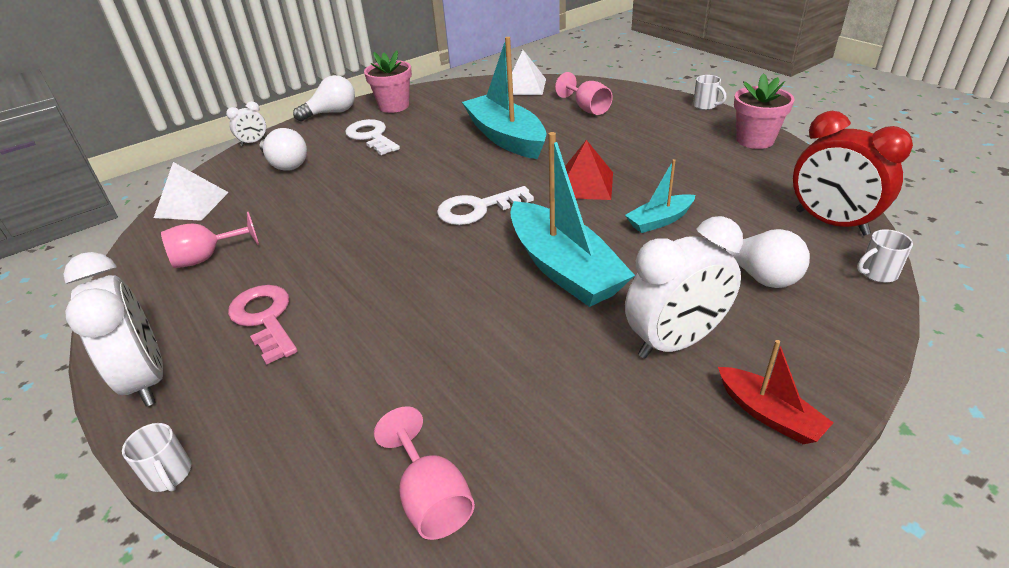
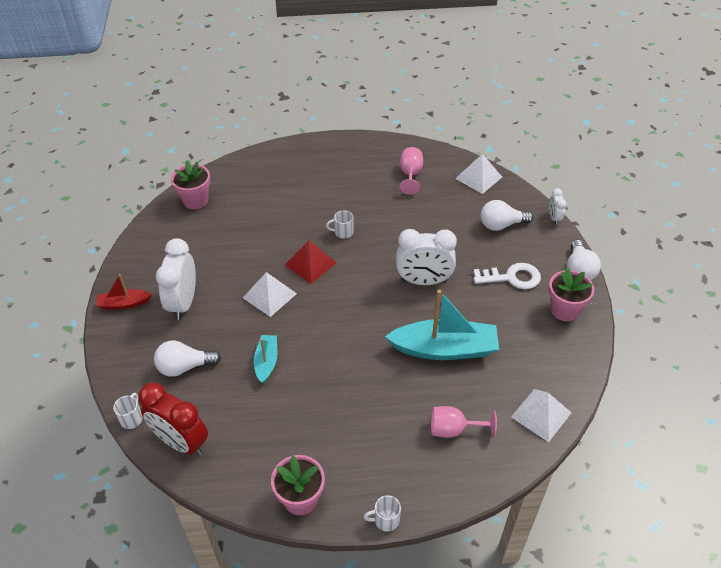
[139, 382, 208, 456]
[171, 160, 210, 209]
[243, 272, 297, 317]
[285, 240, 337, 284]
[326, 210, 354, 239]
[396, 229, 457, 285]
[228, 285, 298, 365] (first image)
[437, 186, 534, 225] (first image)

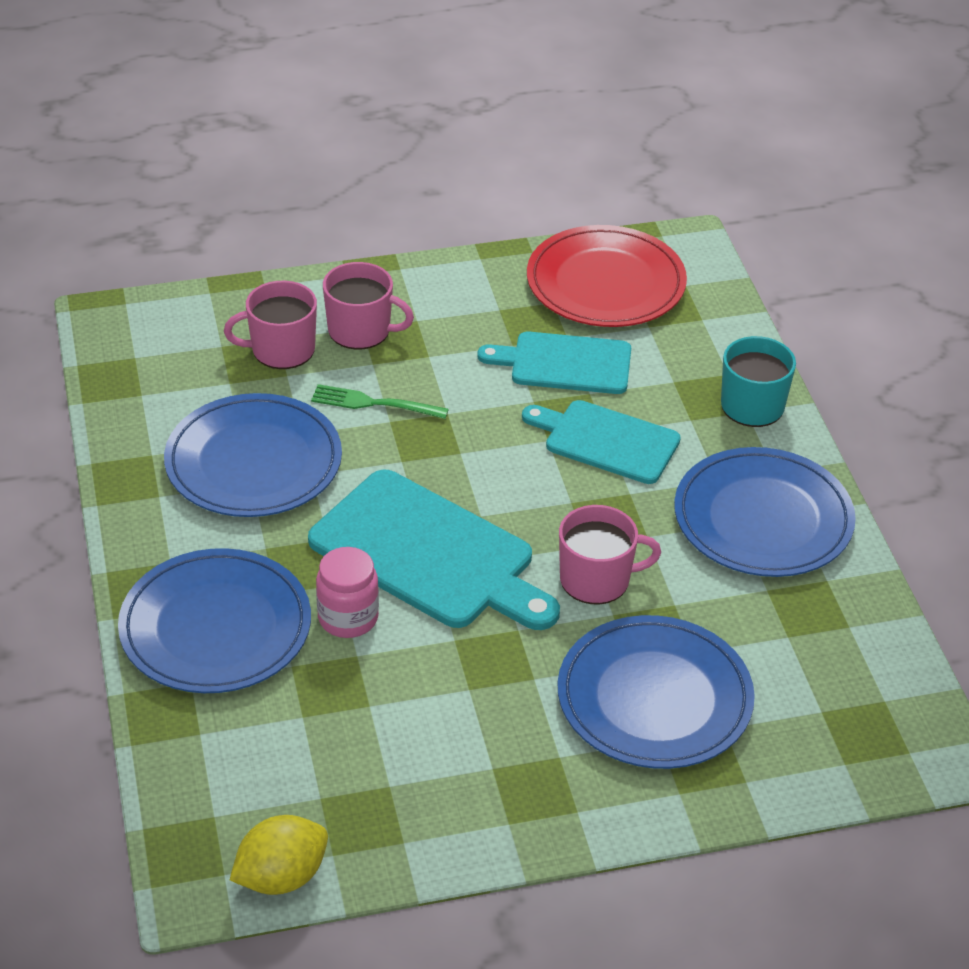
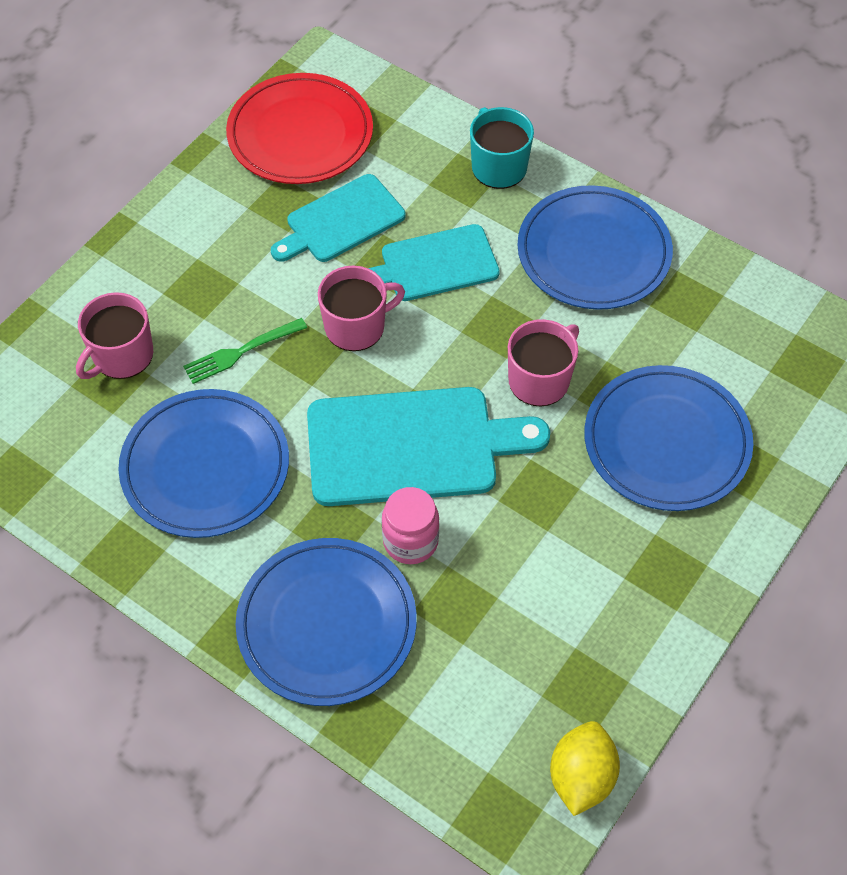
[318, 265, 405, 351]

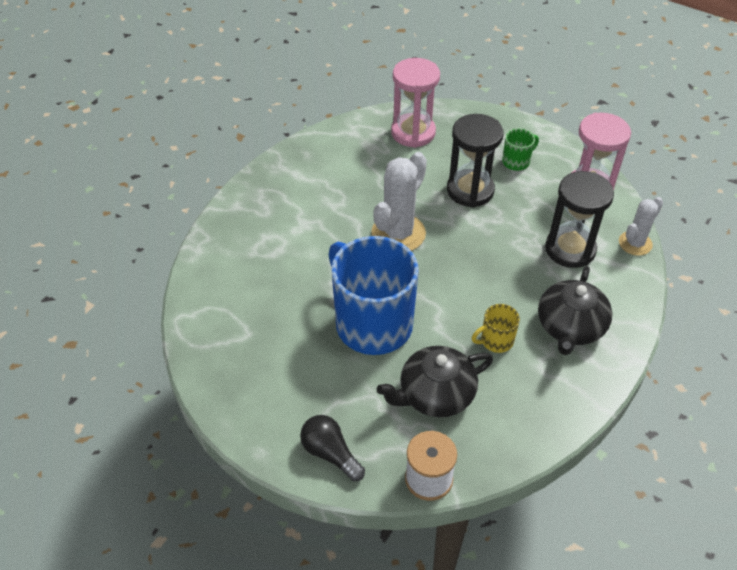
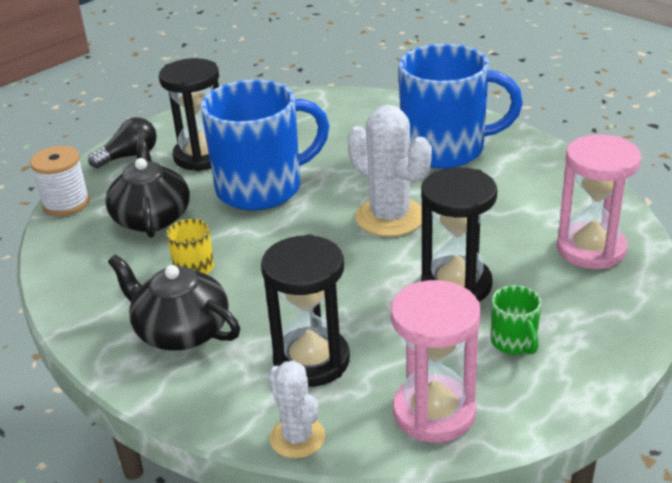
[159, 58, 219, 171]
[398, 44, 523, 168]

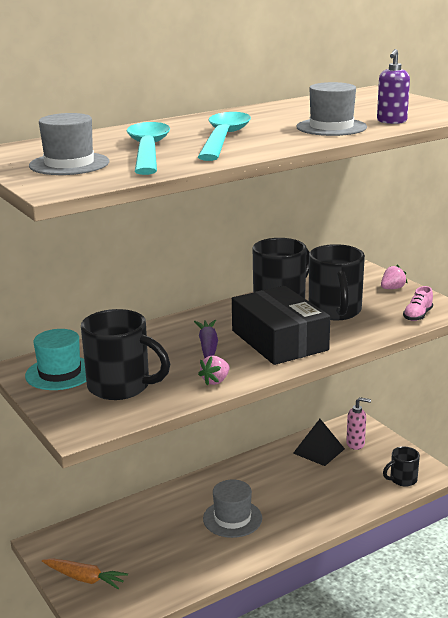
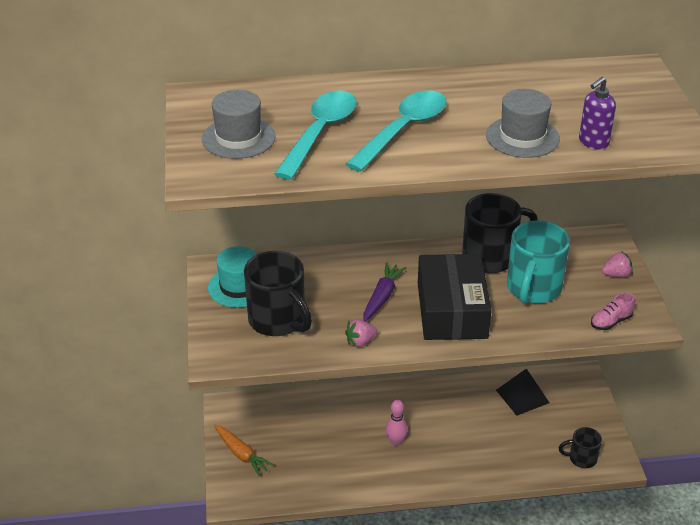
[385, 400, 408, 446]
[507, 221, 570, 304]
[346, 397, 371, 450] (first image)

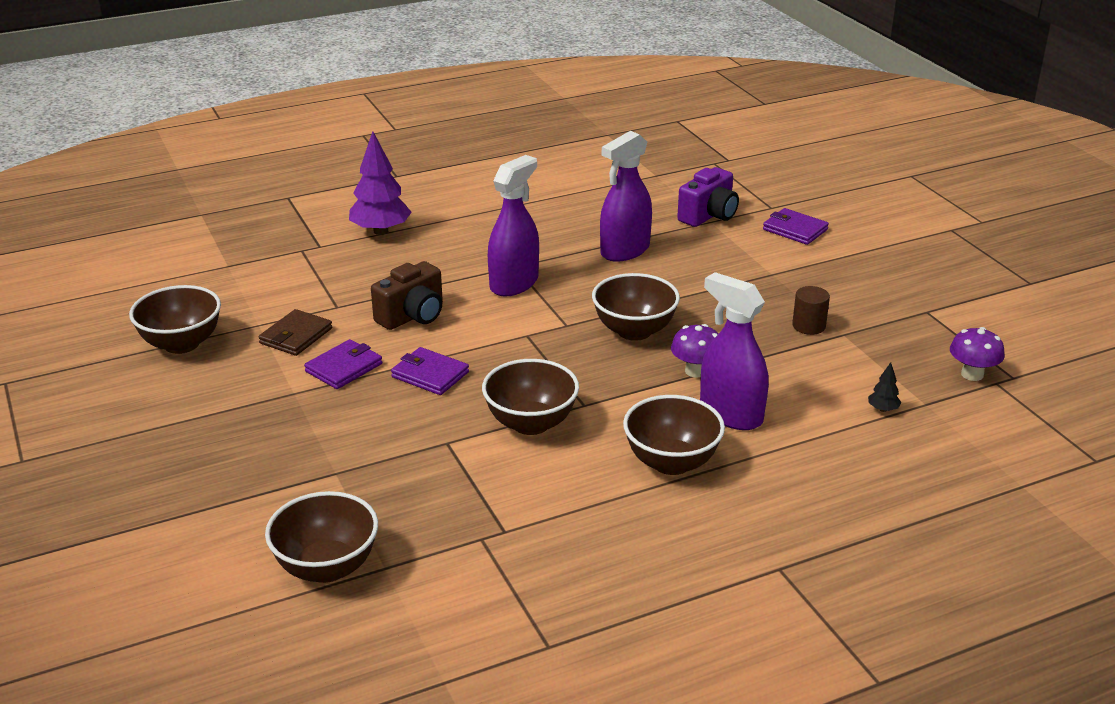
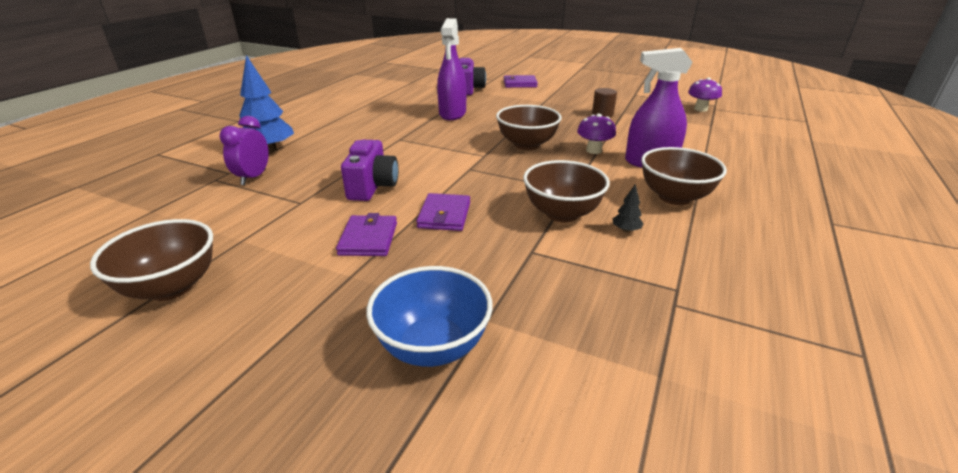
[220, 116, 269, 185]
[239, 55, 294, 153]
[341, 140, 398, 201]
[366, 266, 493, 367]
[416, 193, 470, 231]
[613, 184, 644, 233]
[259, 309, 332, 356] (first image)
[265, 491, 378, 583] (first image)
[488, 155, 539, 296] (first image)

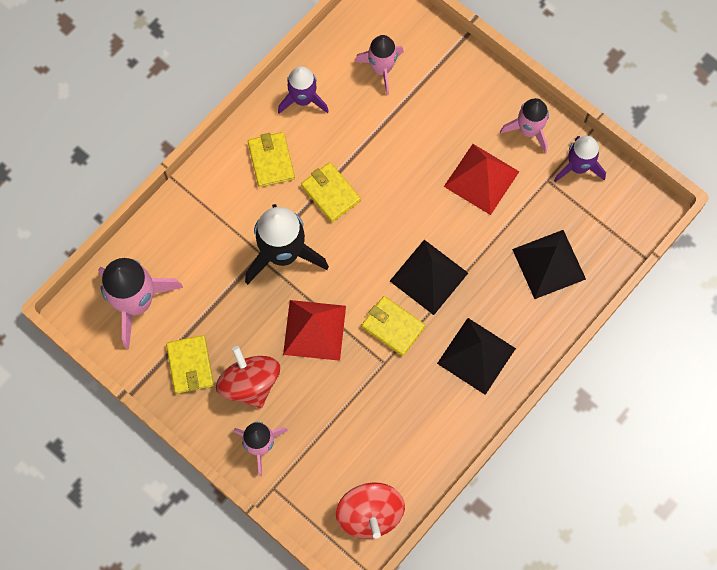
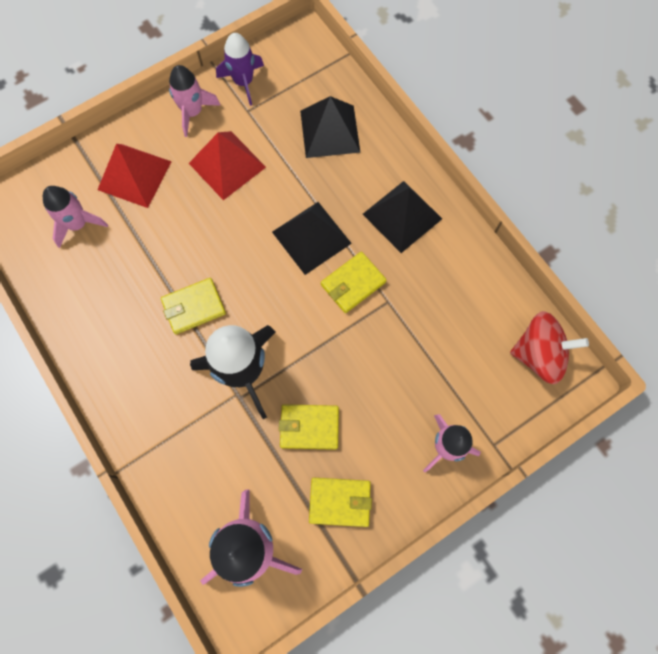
[97, 144, 172, 208]
[279, 404, 339, 450]
[216, 346, 280, 408] (first image)
[278, 66, 329, 114] (first image)

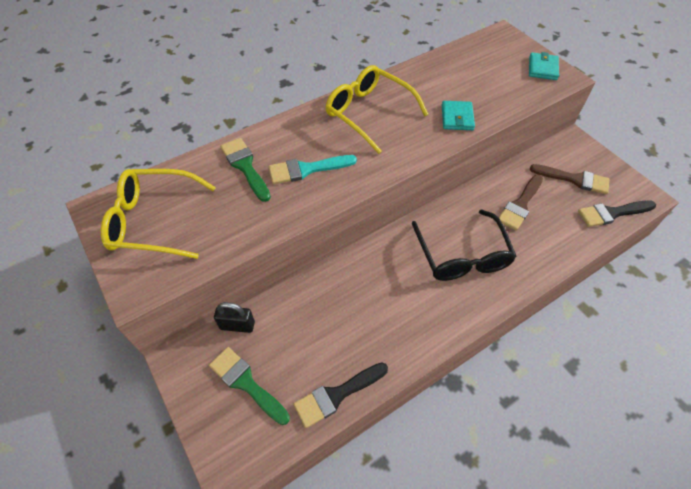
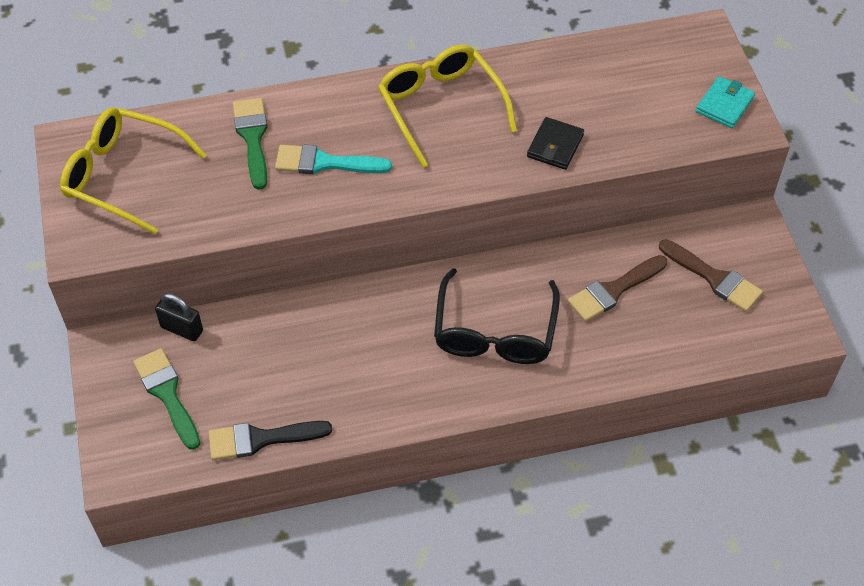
[527, 117, 584, 170]
[578, 200, 656, 227] (first image)

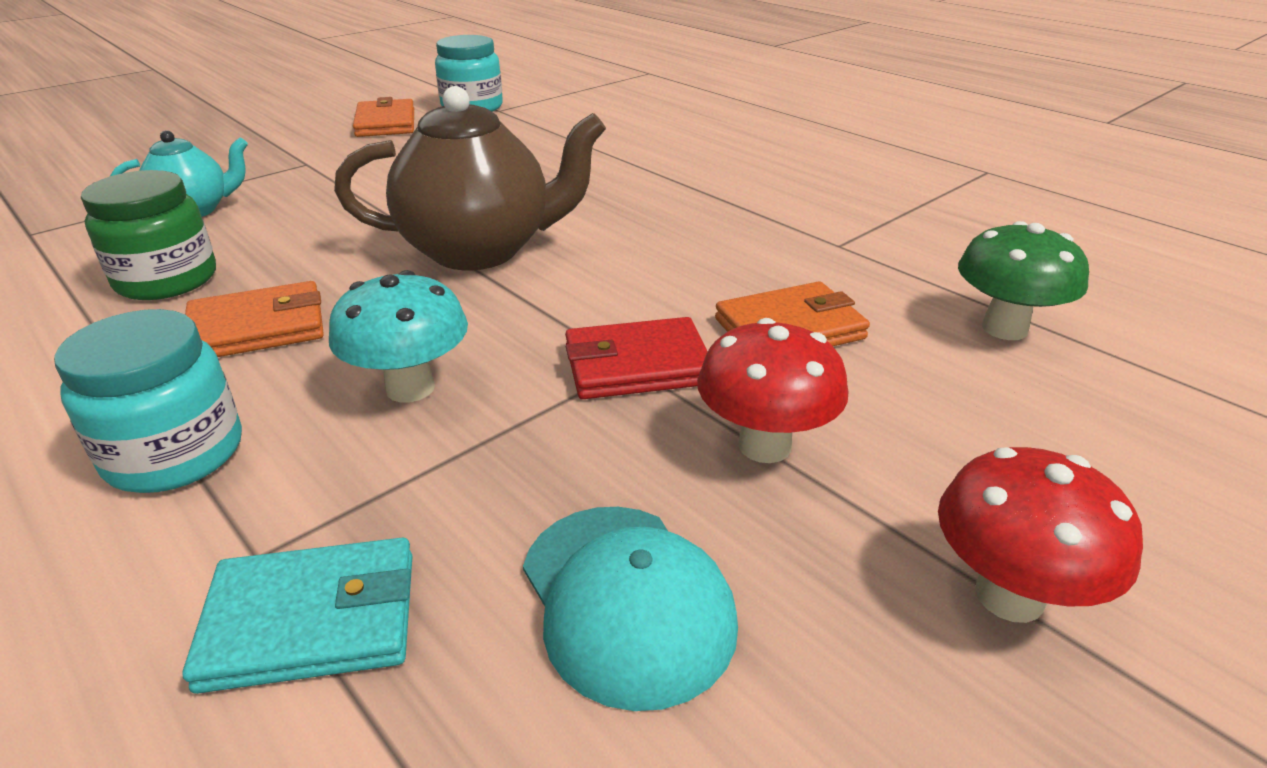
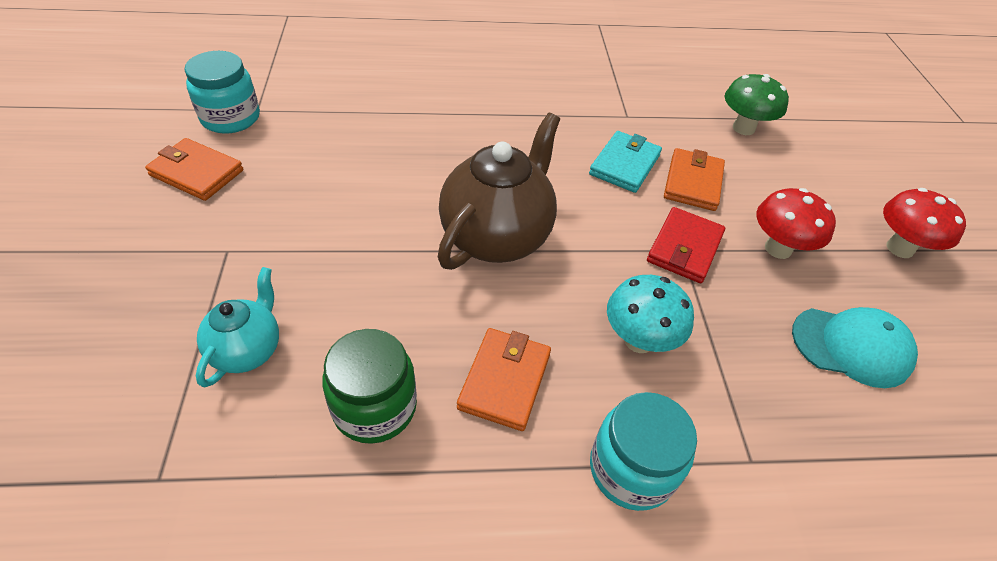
[589, 131, 662, 193]

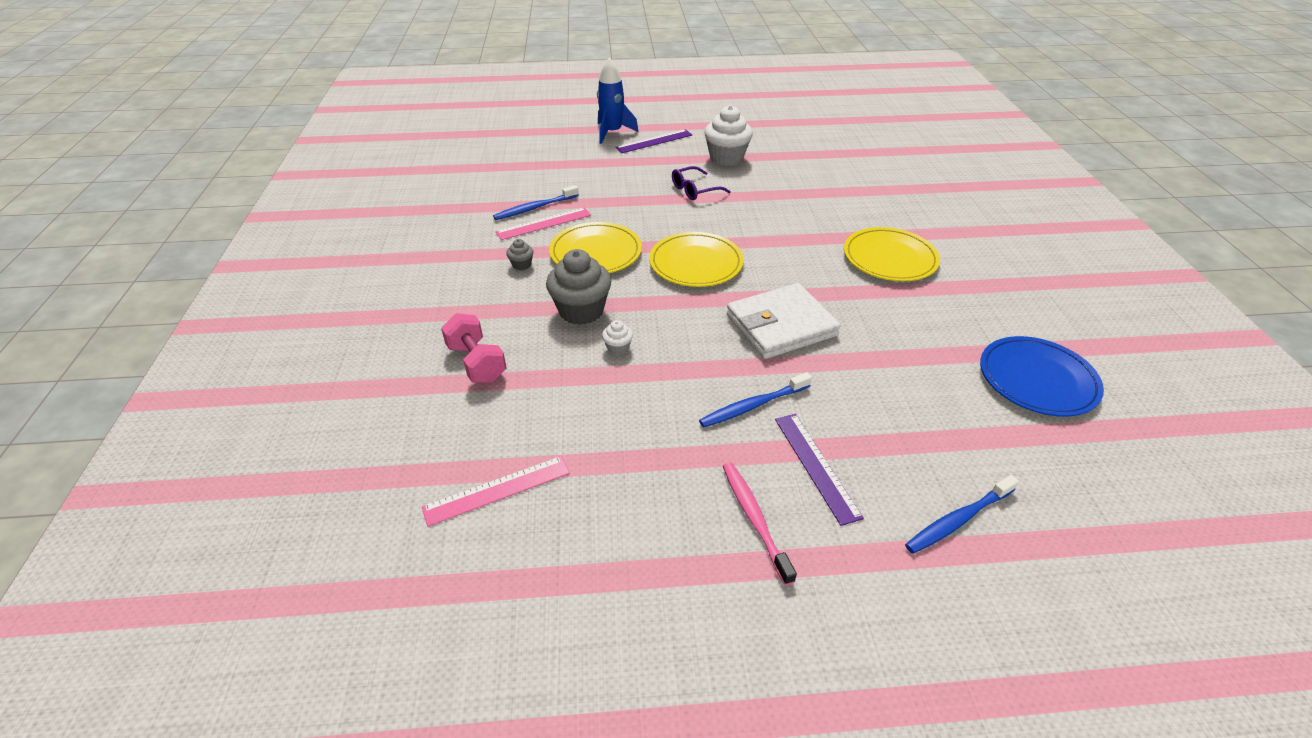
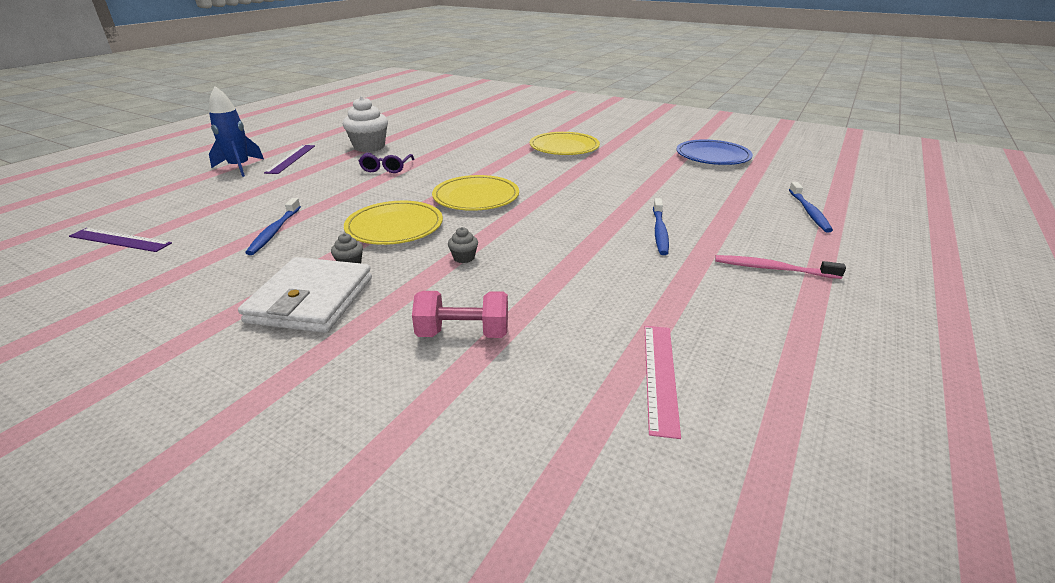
[69, 228, 172, 252]
[238, 257, 372, 333]
[448, 227, 478, 263]
[495, 207, 591, 240] (first image)
[602, 320, 633, 355] (first image)

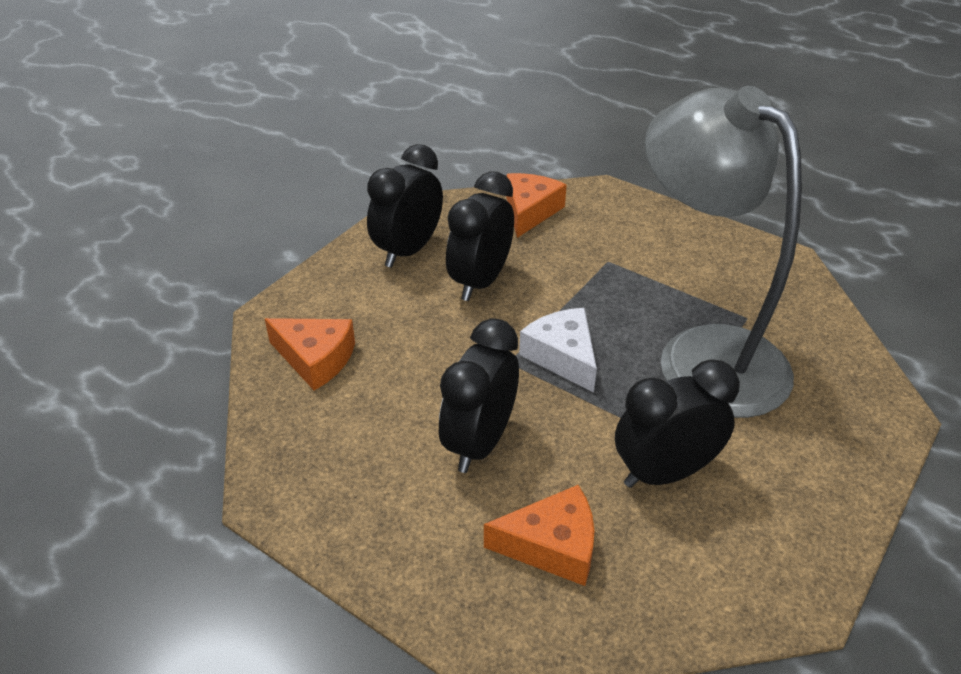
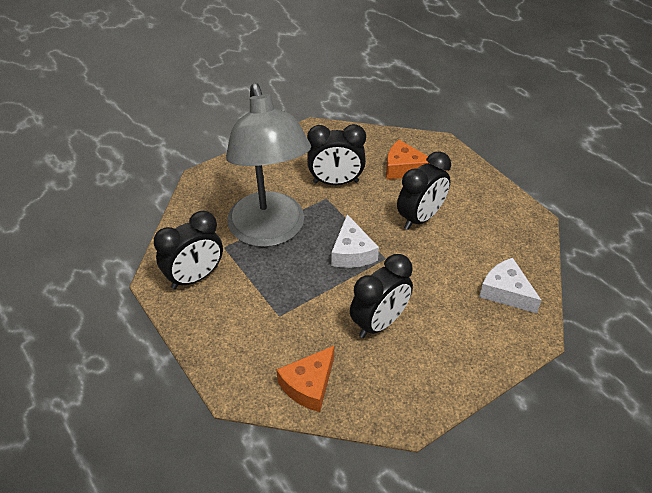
[154, 211, 223, 289]
[479, 258, 542, 313]

